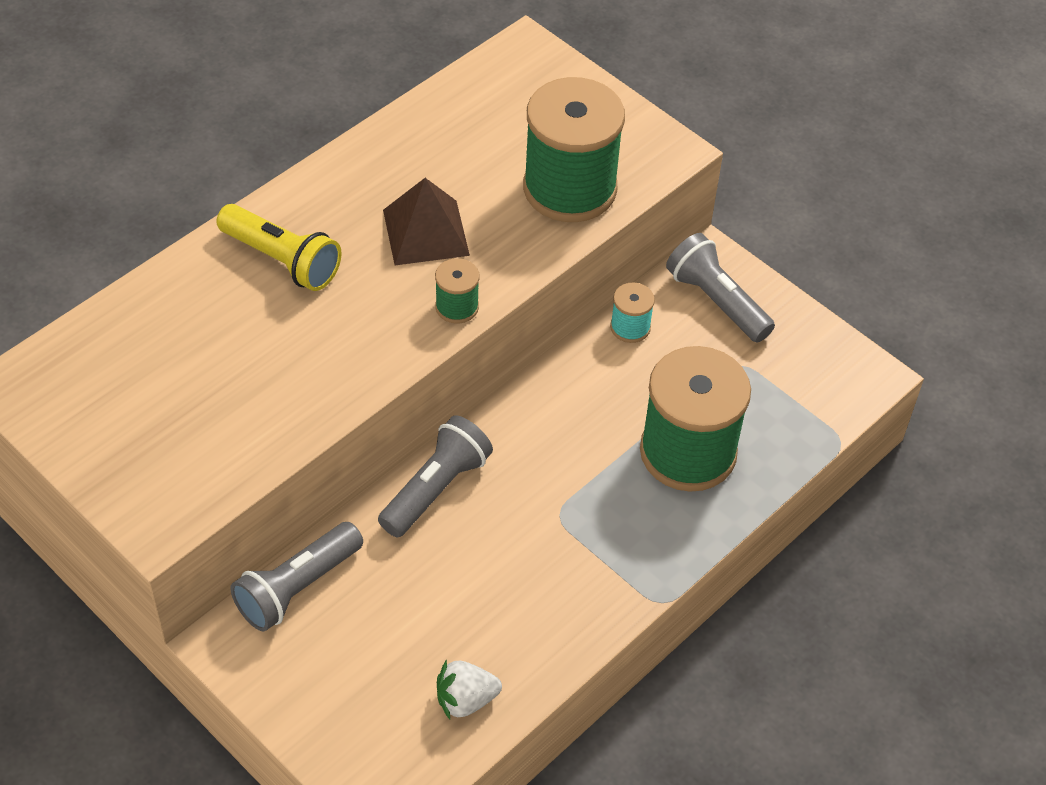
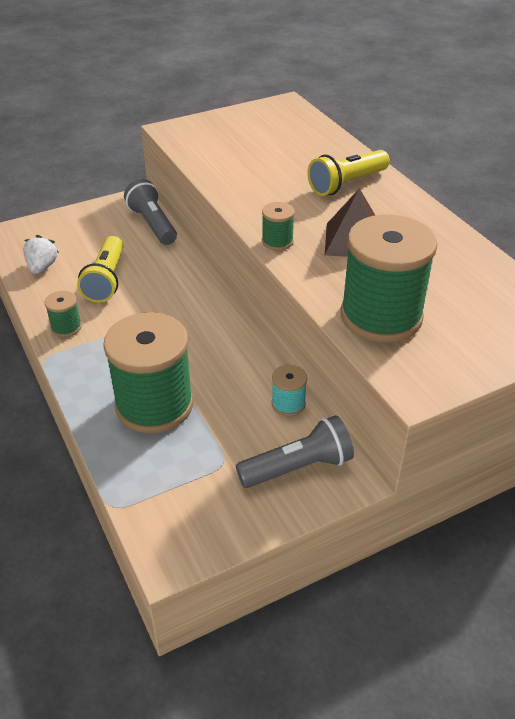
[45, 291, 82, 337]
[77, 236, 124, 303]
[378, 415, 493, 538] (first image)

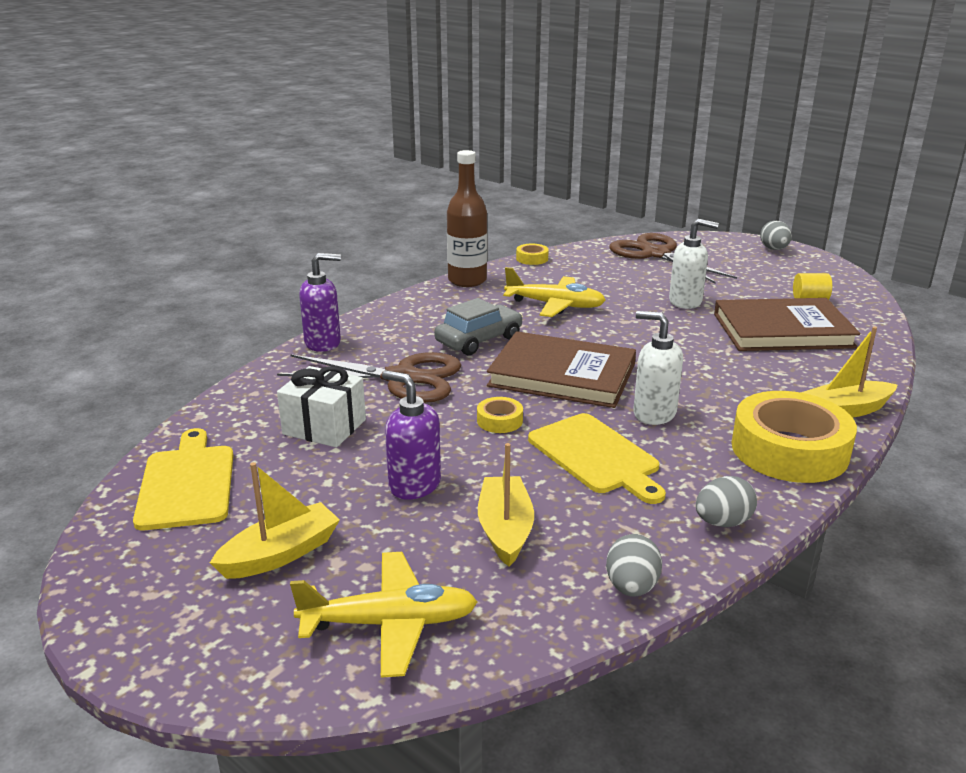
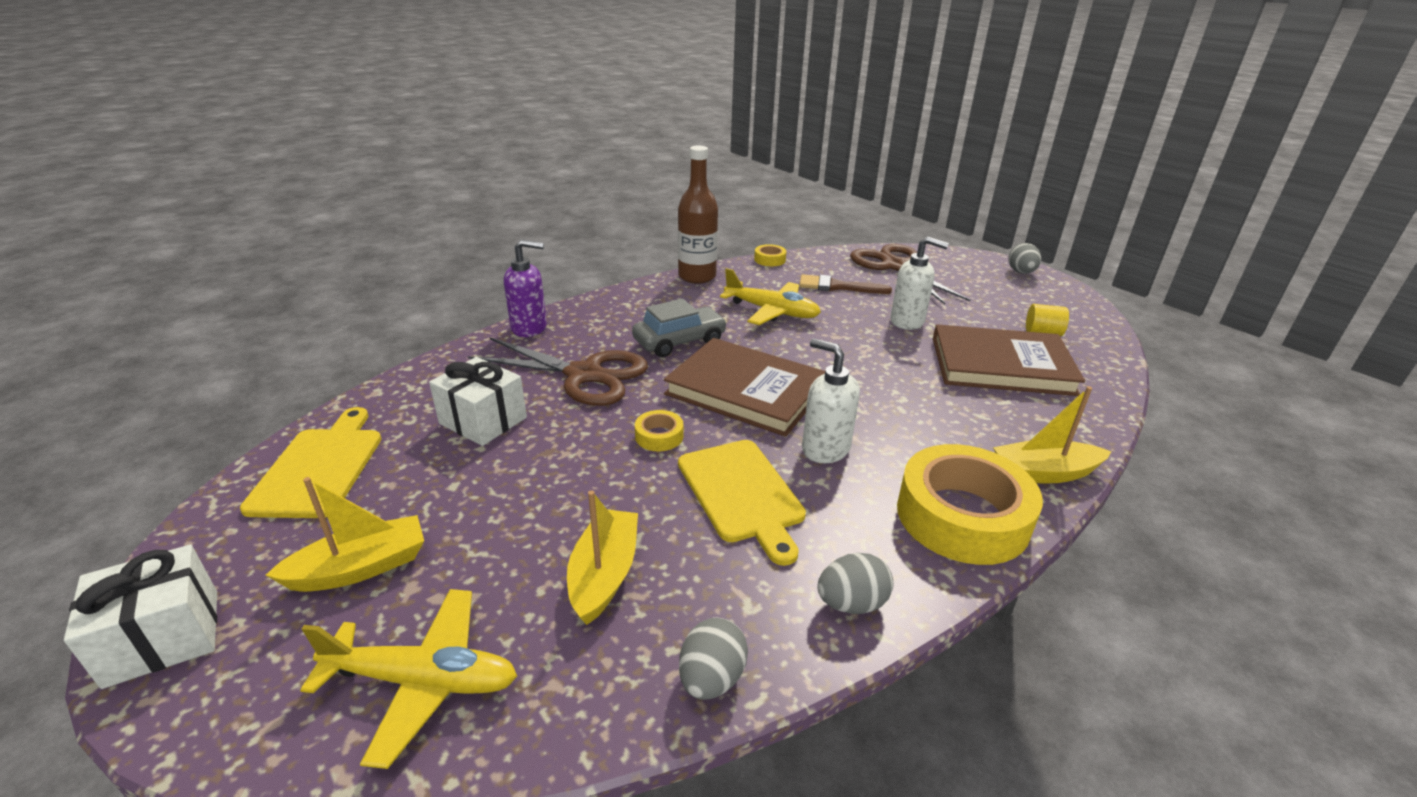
[64, 544, 217, 689]
[799, 274, 892, 294]
[382, 370, 441, 500] (first image)

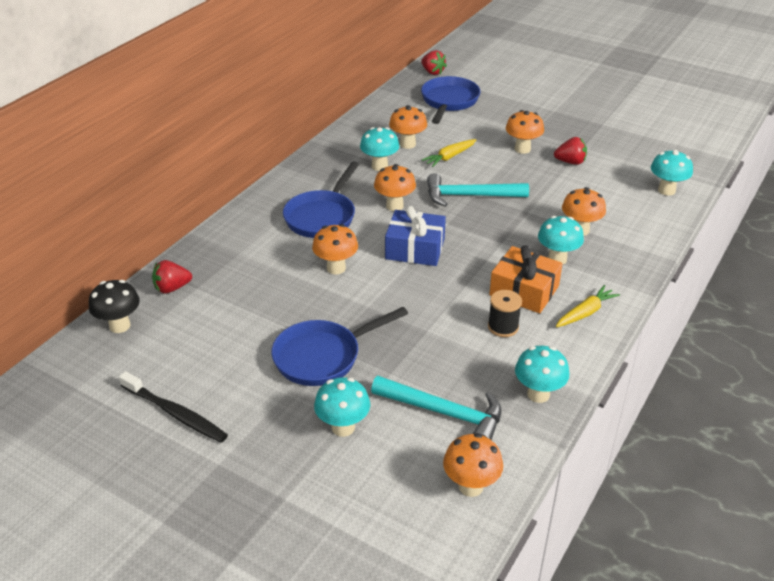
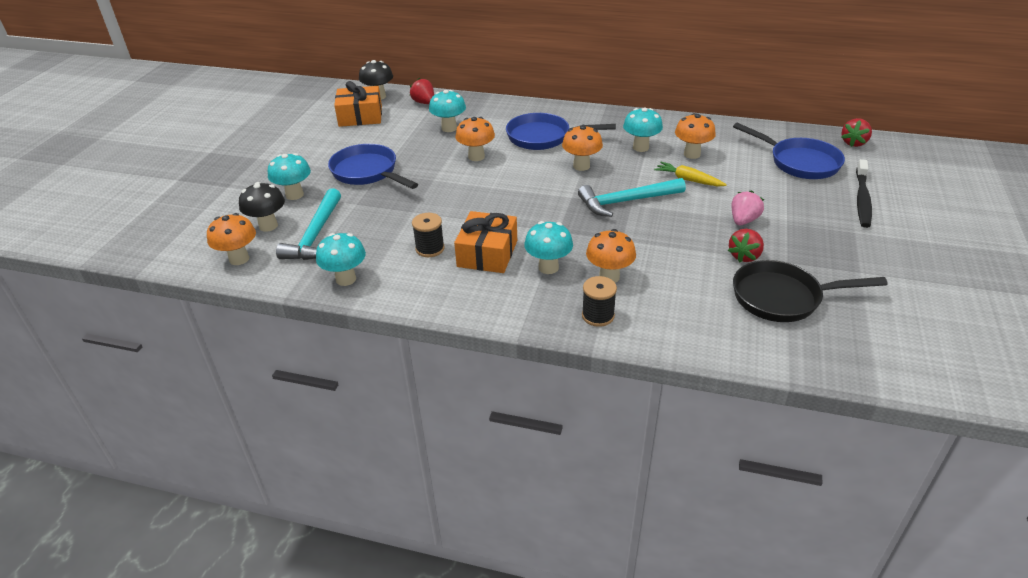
[239, 182, 285, 232]
[334, 81, 382, 127]
[429, 90, 466, 132]
[578, 178, 686, 217]
[582, 276, 617, 327]
[728, 229, 764, 263]
[731, 190, 764, 225]
[733, 123, 845, 179]
[733, 260, 888, 322]
[856, 159, 872, 228]
[385, 206, 446, 266] (first image)
[556, 285, 620, 327] (first image)

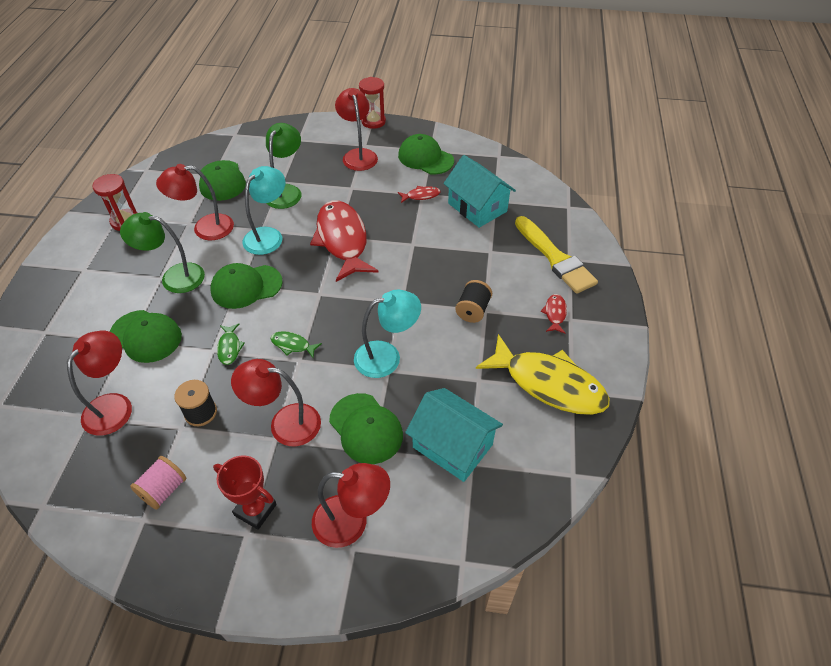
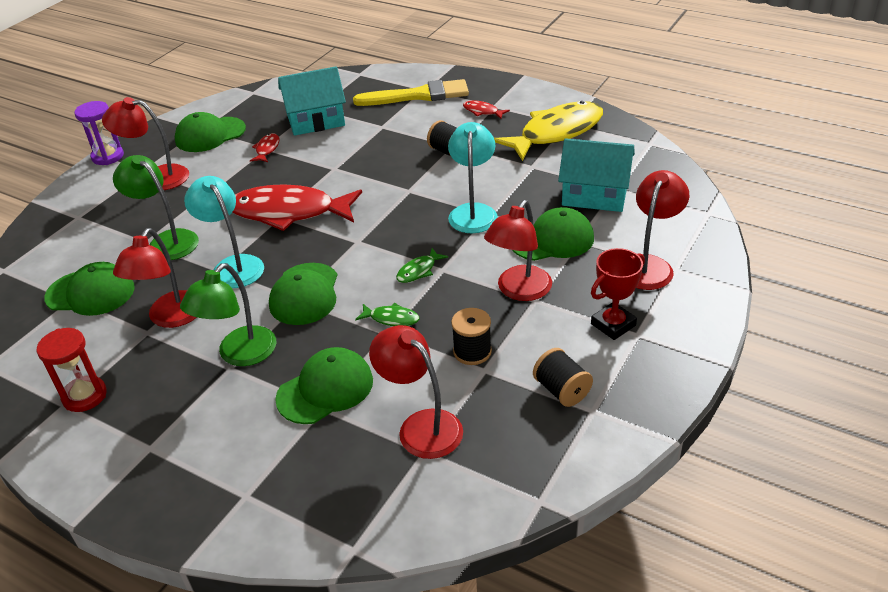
[74, 101, 124, 165]
[533, 348, 593, 407]
[558, 138, 635, 212]

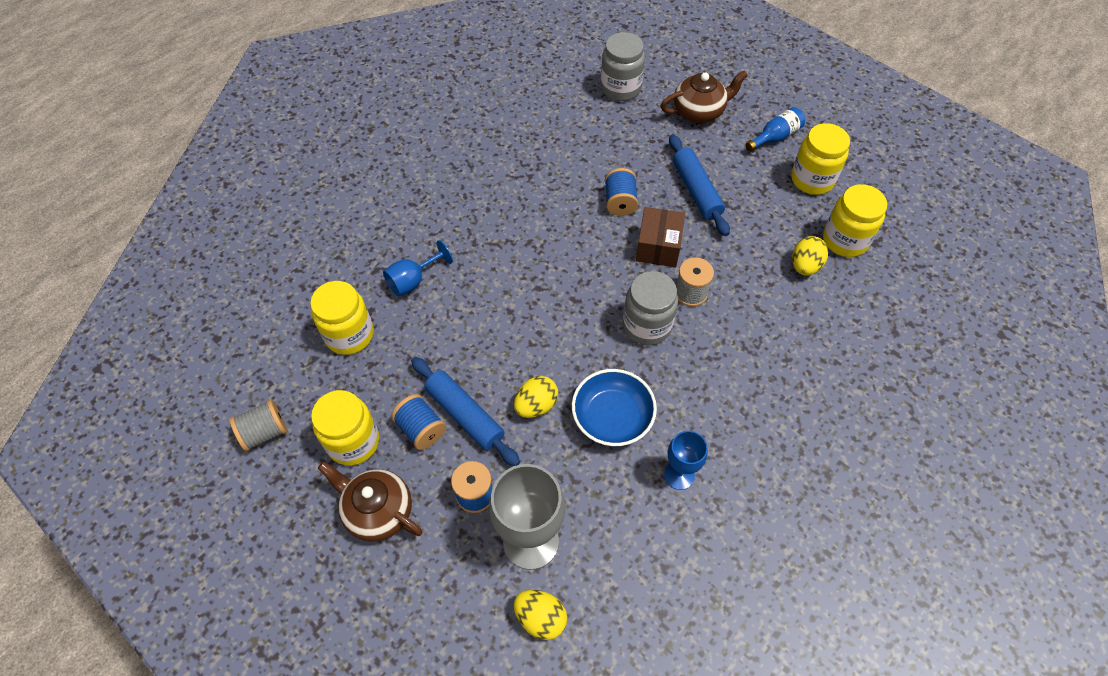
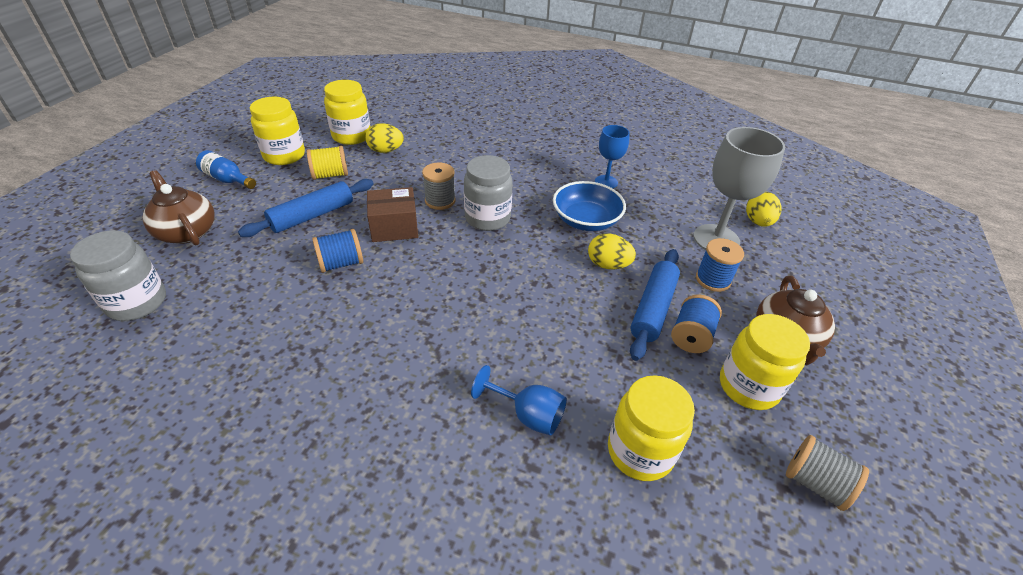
[307, 146, 348, 180]

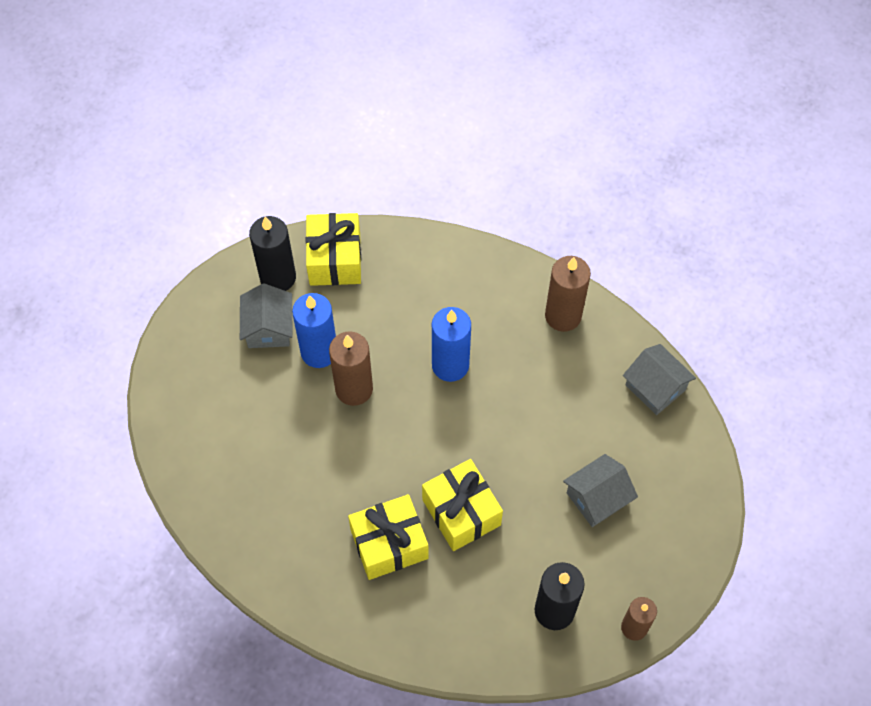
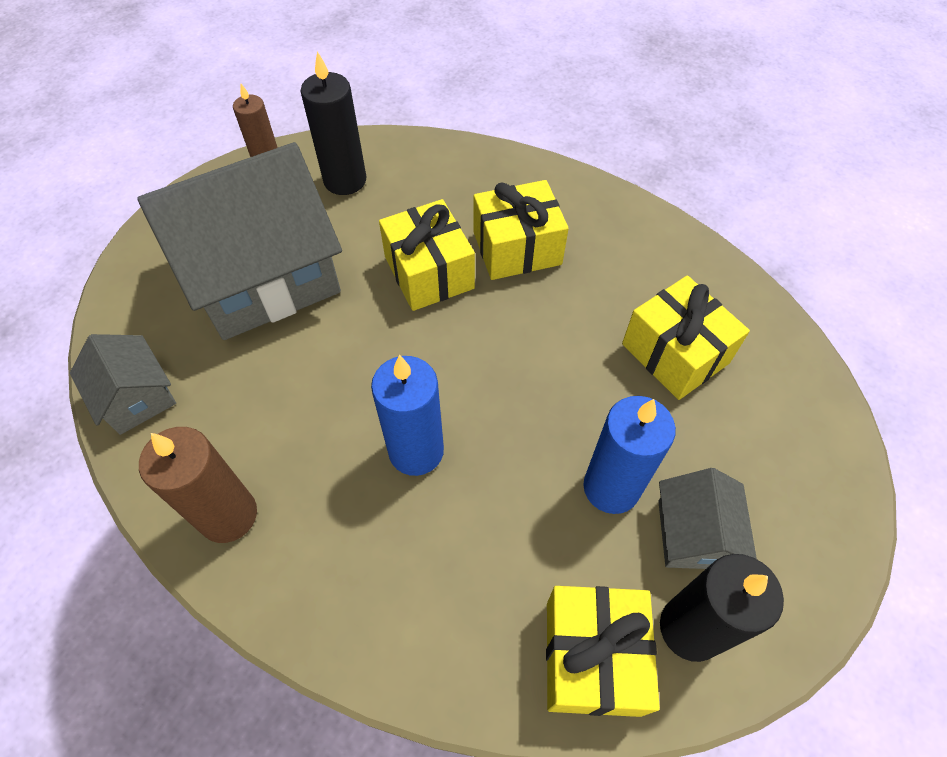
[137, 142, 342, 340]
[622, 276, 750, 400]
[329, 331, 373, 406] (first image)

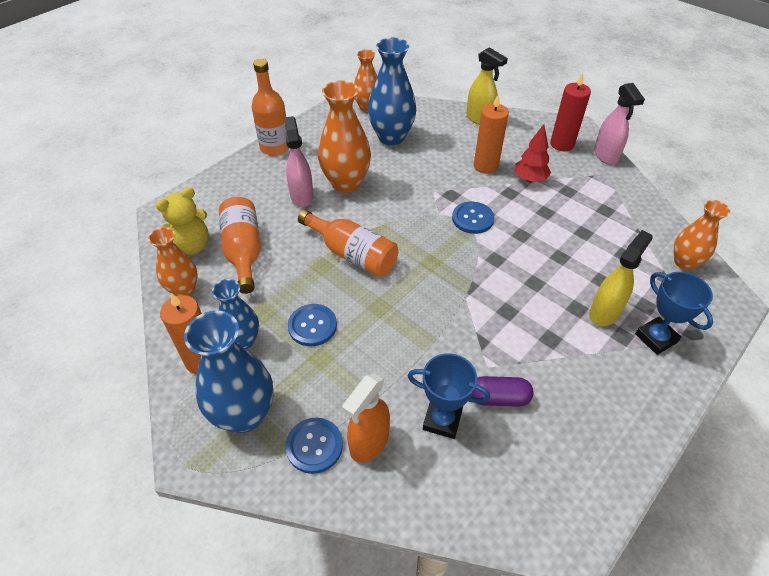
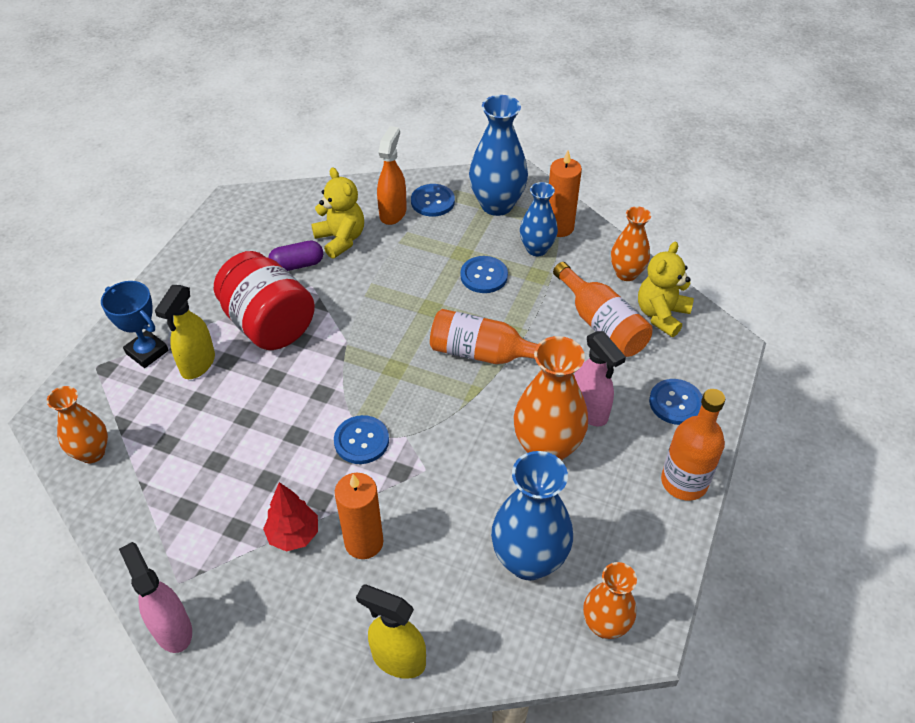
[214, 251, 315, 350]
[311, 167, 364, 259]
[649, 379, 703, 425]
[550, 73, 591, 151] (first image)

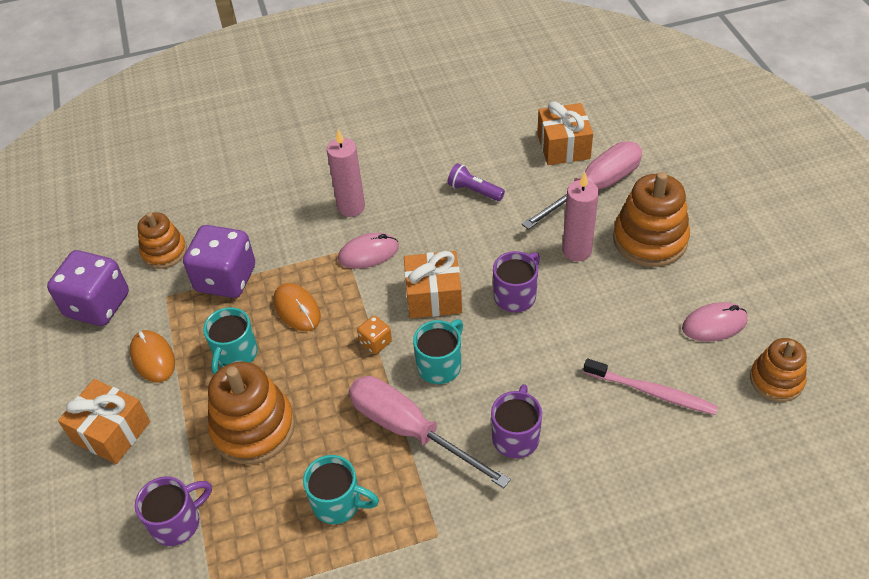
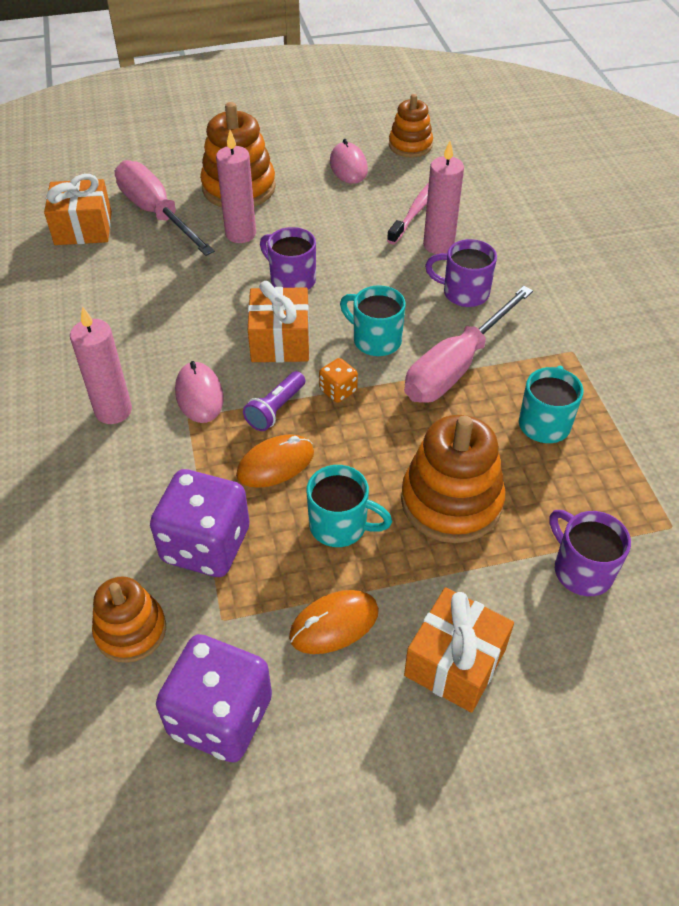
[243, 371, 305, 431]
[423, 141, 464, 254]

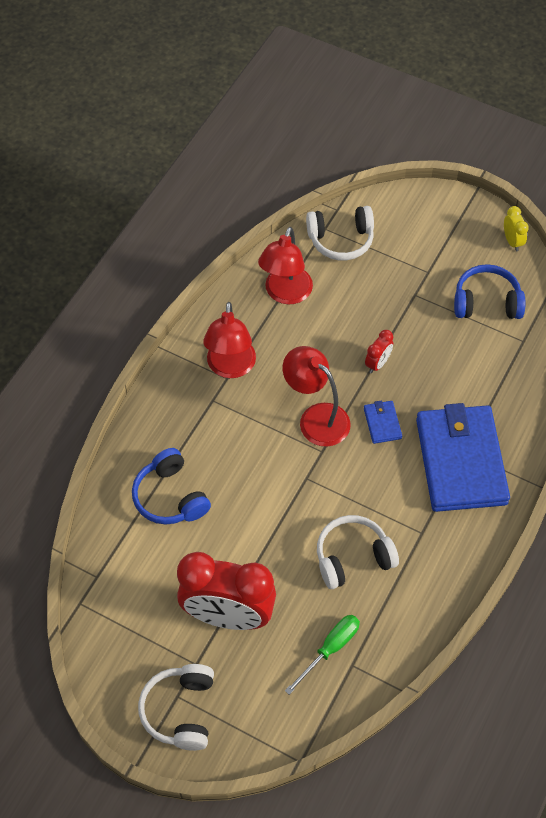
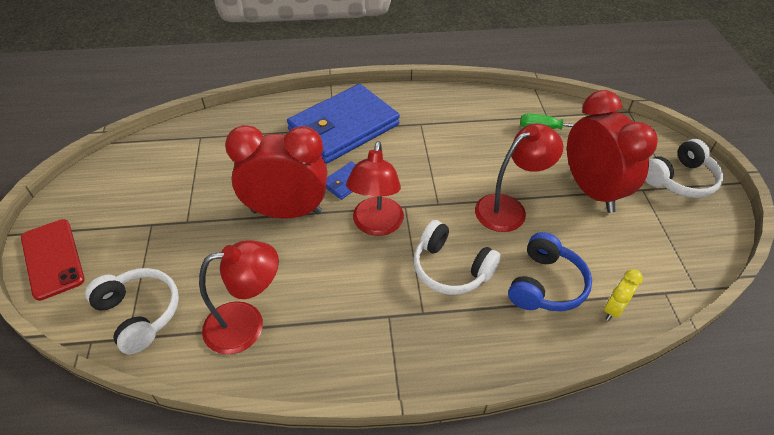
[21, 219, 85, 301]
[225, 125, 327, 219]
[413, 220, 501, 295]
[475, 123, 563, 232]
[604, 269, 643, 321]
[454, 264, 526, 319] (first image)

